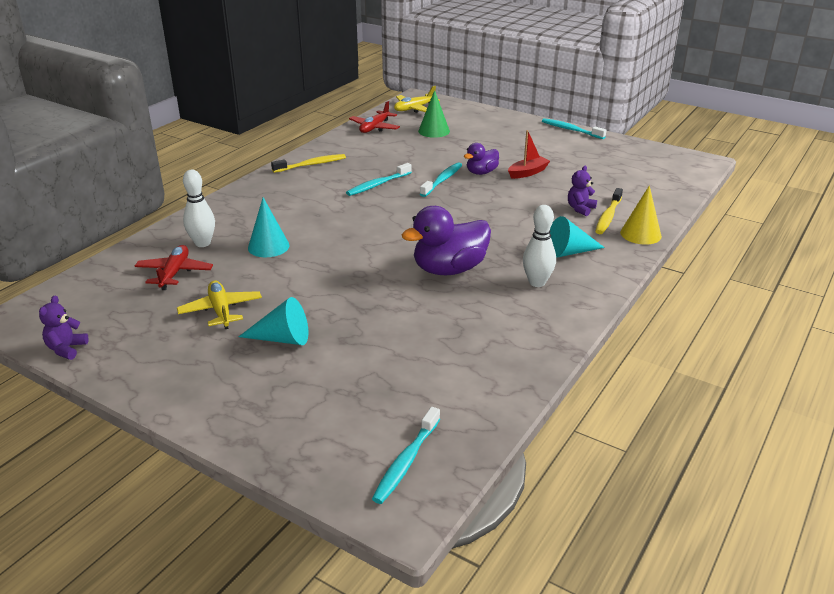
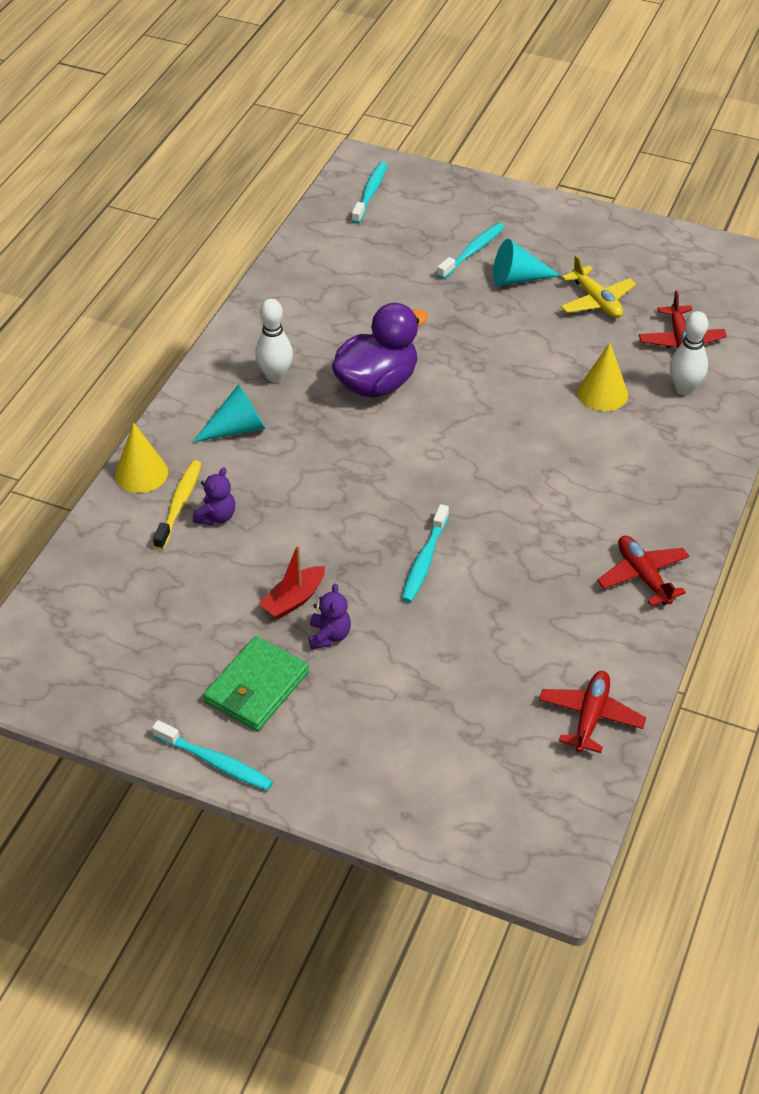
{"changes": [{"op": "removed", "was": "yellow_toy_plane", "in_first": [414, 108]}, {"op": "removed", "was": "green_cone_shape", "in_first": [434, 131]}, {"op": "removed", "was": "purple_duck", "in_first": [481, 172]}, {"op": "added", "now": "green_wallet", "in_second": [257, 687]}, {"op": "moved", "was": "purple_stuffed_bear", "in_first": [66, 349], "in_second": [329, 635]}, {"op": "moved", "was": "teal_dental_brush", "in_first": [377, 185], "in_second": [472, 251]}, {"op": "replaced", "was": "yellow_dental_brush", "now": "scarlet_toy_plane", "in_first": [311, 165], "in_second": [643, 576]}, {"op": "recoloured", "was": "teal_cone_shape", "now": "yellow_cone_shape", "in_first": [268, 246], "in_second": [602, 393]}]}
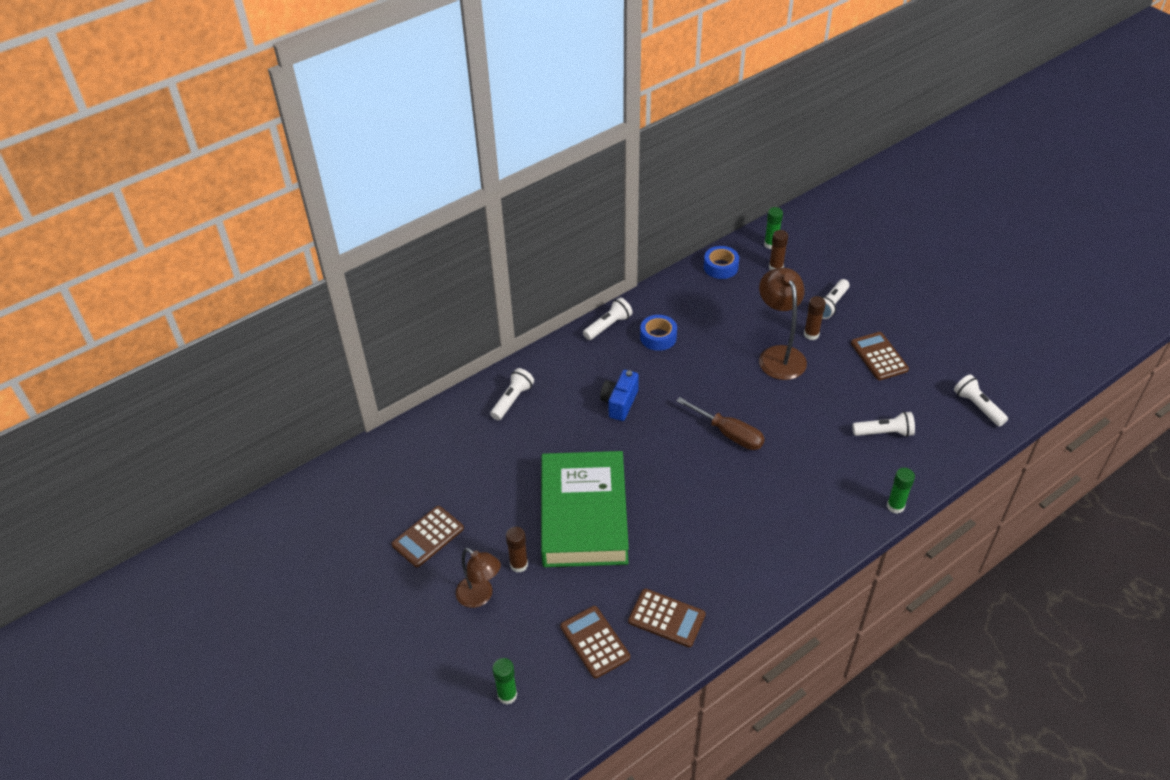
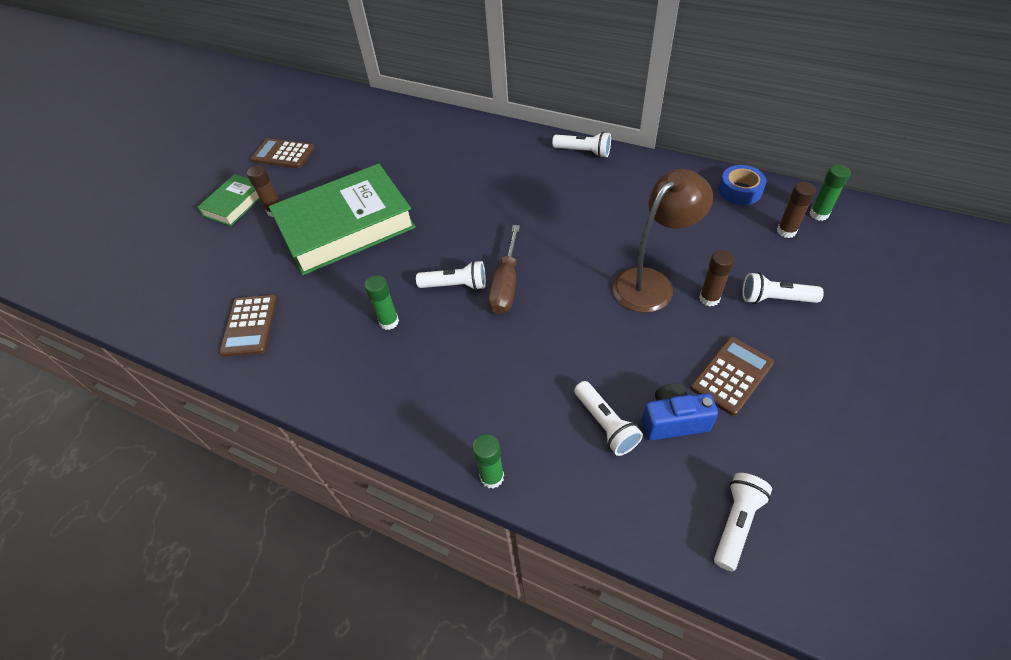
{"changes": [{"op": "removed", "was": "russet_adding_machine", "in_first": [595, 642]}, {"op": "removed", "was": "royal_blue_sticky_tape", "in_first": [658, 337]}, {"op": "moved", "was": "snow-white_pocket_torch", "in_first": [512, 400], "in_second": [456, 285]}, {"op": "moved", "was": "green_glue", "in_first": [507, 695], "in_second": [389, 322]}, {"op": "moved", "was": "royal_blue_compact_camera", "in_first": [619, 403], "in_second": [673, 421]}, {"op": "replaced", "was": "russet_reading_lamp", "now": "green_book", "in_first": [480, 596], "in_second": [235, 204]}]}
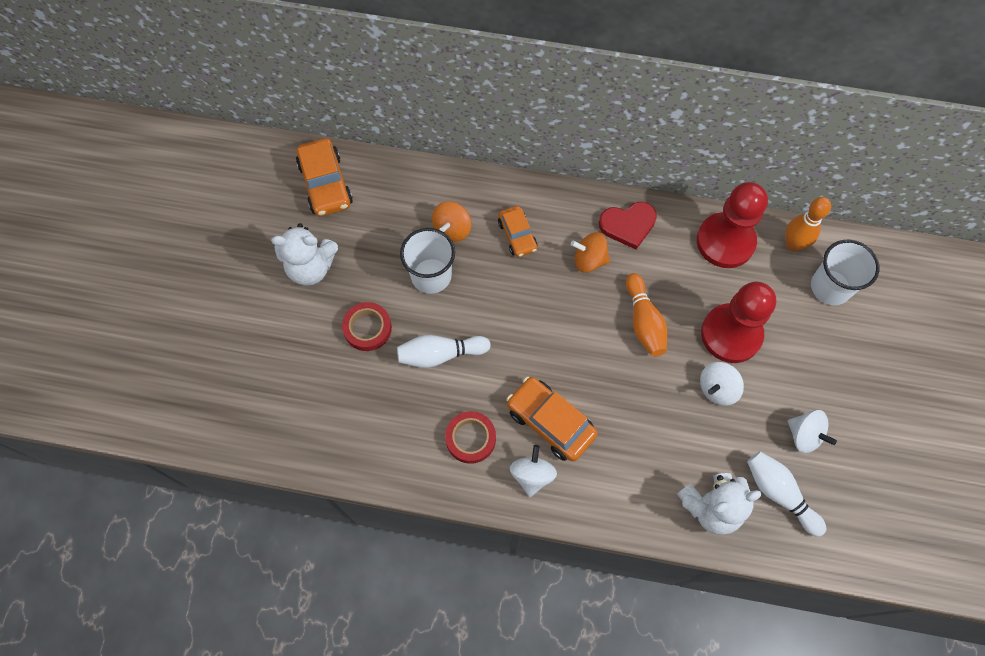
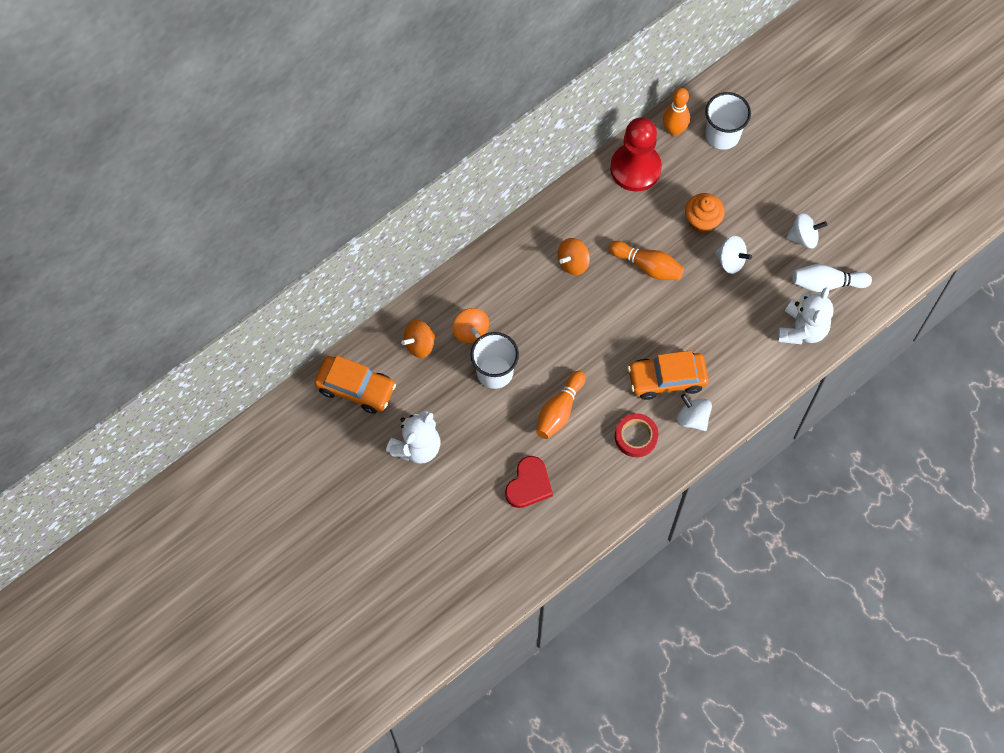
{"changes": [{"op": "removed", "was": "scarlet_sticky_tape", "in_first": [367, 328]}, {"op": "removed", "was": "orange_toy_car", "in_first": [517, 235]}, {"op": "added", "now": "orange_toy_top", "in_second": [419, 344]}, {"op": "moved", "was": "scarlet_heart_shape", "in_first": [628, 225], "in_second": [529, 484]}, {"op": "replaced", "was": "scarlet_pawn", "now": "orange_muffin", "in_first": [731, 334], "in_second": [702, 221]}, {"op": "recoloured", "was": "snow-white_bowling_pin", "now": "orange_bowling_pin", "in_first": [440, 354], "in_second": [559, 410]}, {"op": "turned", "was": "snow-white_toy_top", "in_first": [717, 388], "in_second": [730, 261], "clockwise": -60}]}
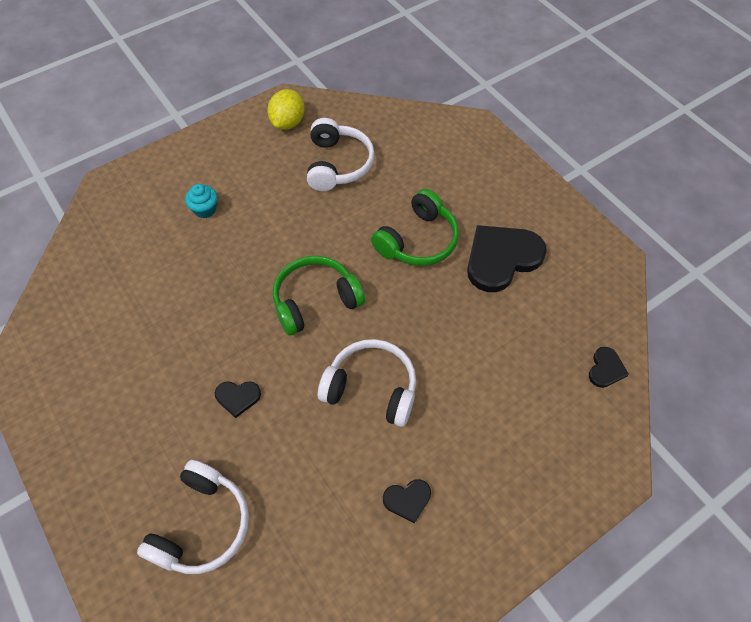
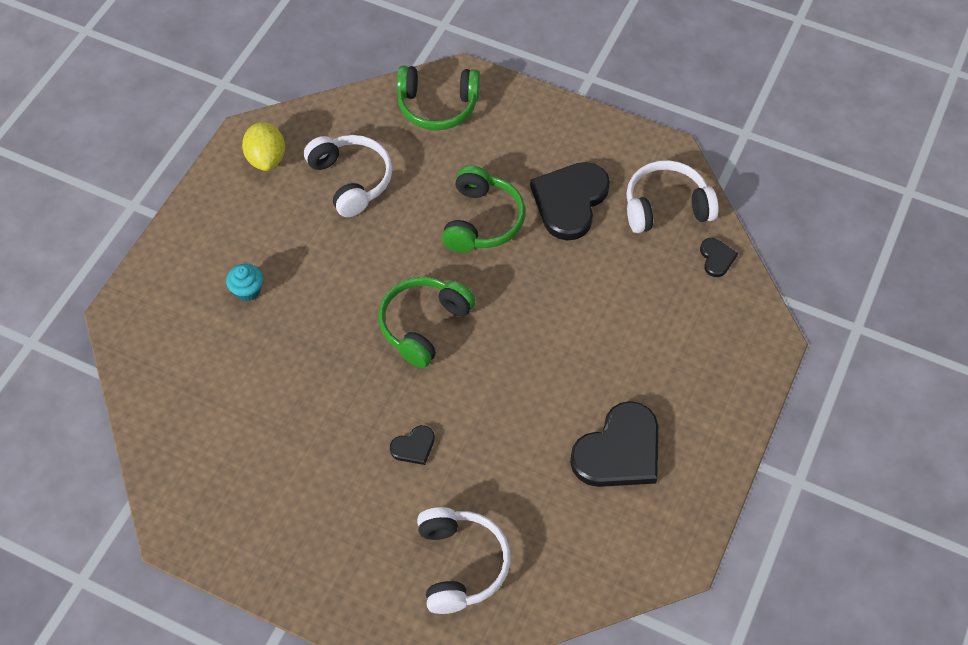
{"changes": [{"op": "added", "now": "green_headset", "in_second": [437, 106]}, {"op": "moved", "was": "snow-white_headset", "in_first": [371, 388], "in_second": [666, 207]}, {"op": "resized", "was": "black_heart_shape", "in_first": [407, 500], "in_second": [619, 451], "ratio": 2.15}]}
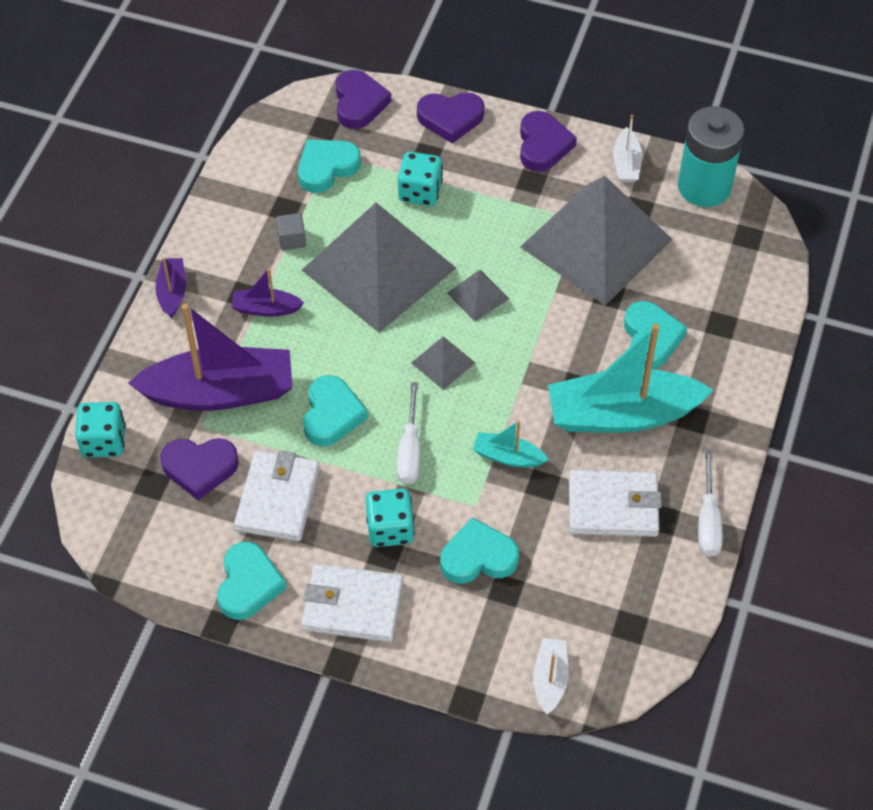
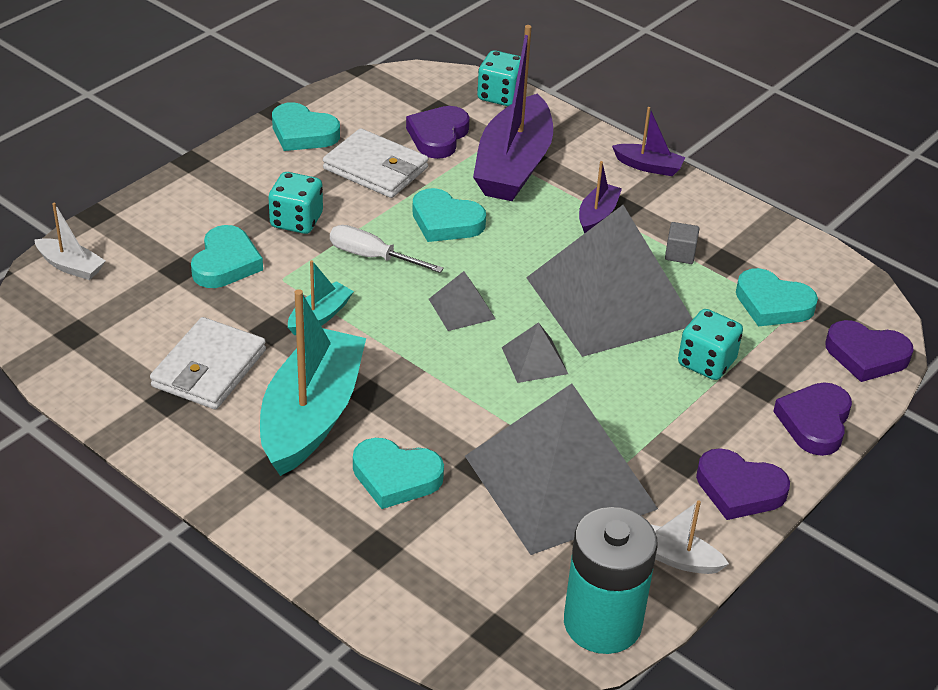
{"changes": [{"op": "removed", "was": "snow-white_wallet", "in_first": [352, 606]}, {"op": "removed", "was": "snow-white_flat_screwdriver", "in_first": [708, 520]}, {"op": "turned", "was": "teal_heart_shape", "in_first": [327, 168], "in_second": [772, 304], "clockwise": 135}]}
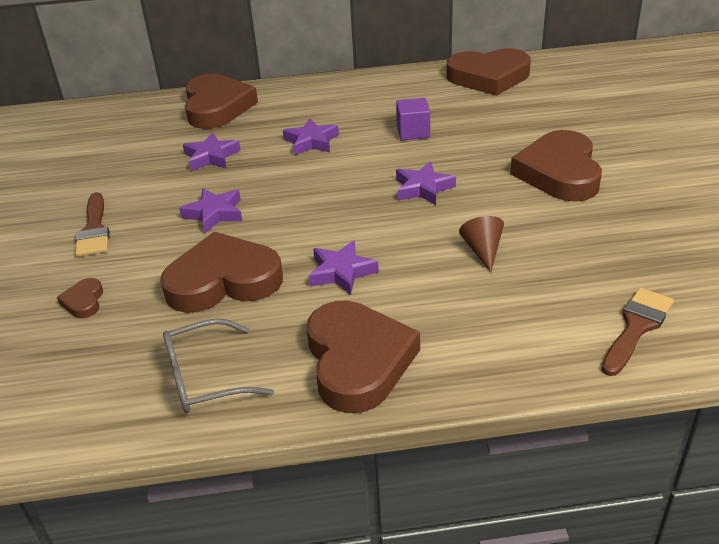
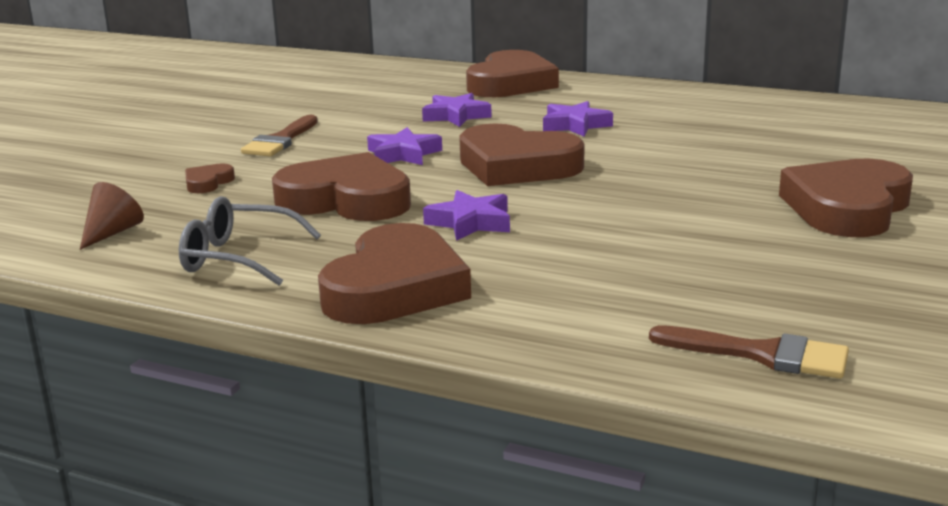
{"changes": [{"op": "removed", "was": "purple_solid_cube", "in_first": [413, 132]}, {"op": "removed", "was": "purple_star_shape", "in_first": [423, 188]}, {"op": "moved", "was": "russet_heart_shape", "in_first": [488, 77], "in_second": [516, 166]}, {"op": "moved", "was": "russet_cone_shape", "in_first": [483, 250], "in_second": [112, 233]}, {"op": "turned", "was": "russet_paint_brush", "in_first": [636, 327], "in_second": [762, 354], "clockwise": 45}]}
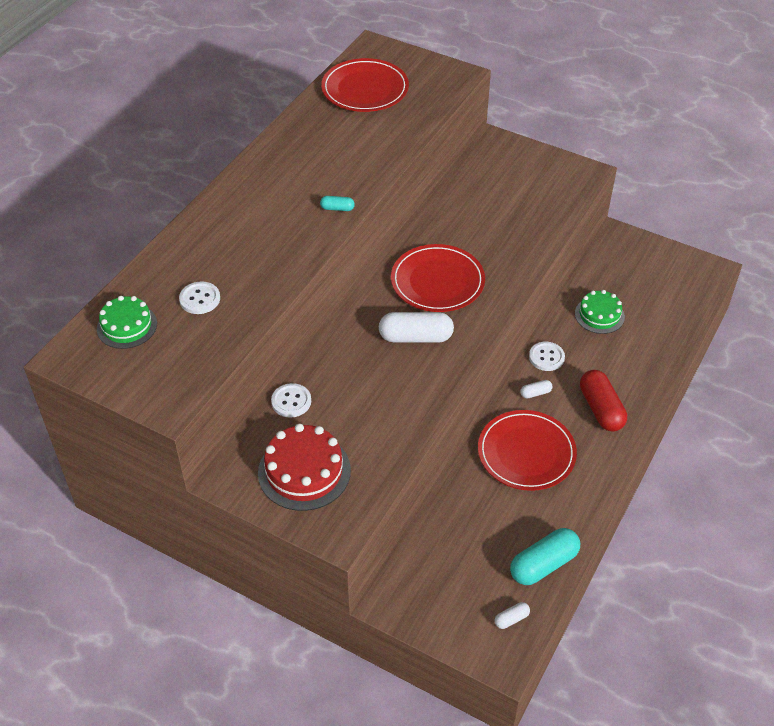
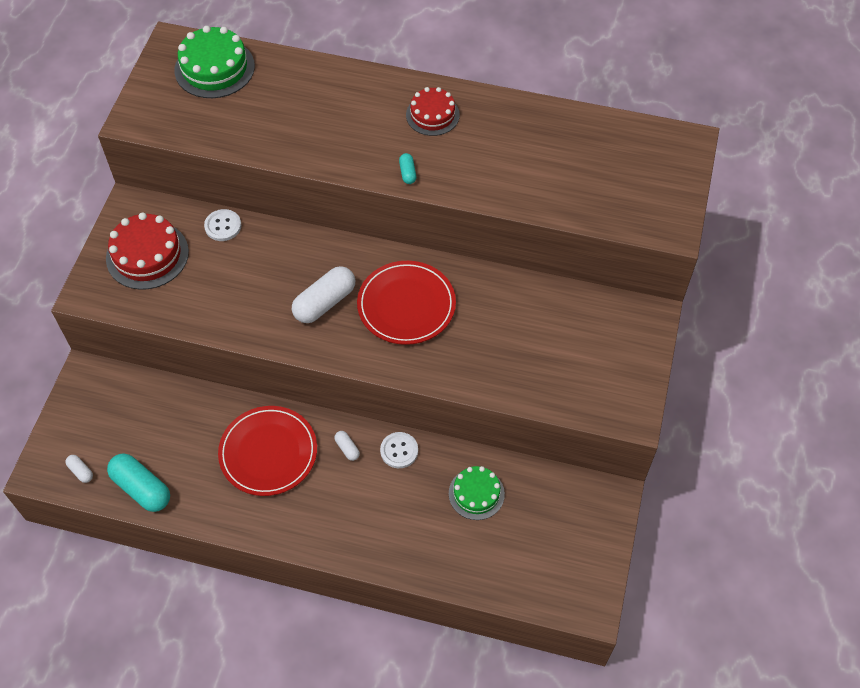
{"changes": [{"op": "removed", "was": "snow-white_sewing_button", "in_first": [200, 299]}, {"op": "removed", "was": "scarlet_flat_dish", "in_first": [365, 89]}, {"op": "removed", "was": "scarlet_capsule", "in_first": [601, 409]}, {"op": "added", "now": "scarlet_layer_cake", "in_second": [432, 115]}, {"op": "turned", "was": "snow-white_capsule", "in_first": [415, 337], "in_second": [325, 302], "clockwise": 60}, {"op": "resized", "was": "green_layer_cake", "in_first": [127, 326], "in_second": [214, 68], "ratio": 1.53}]}
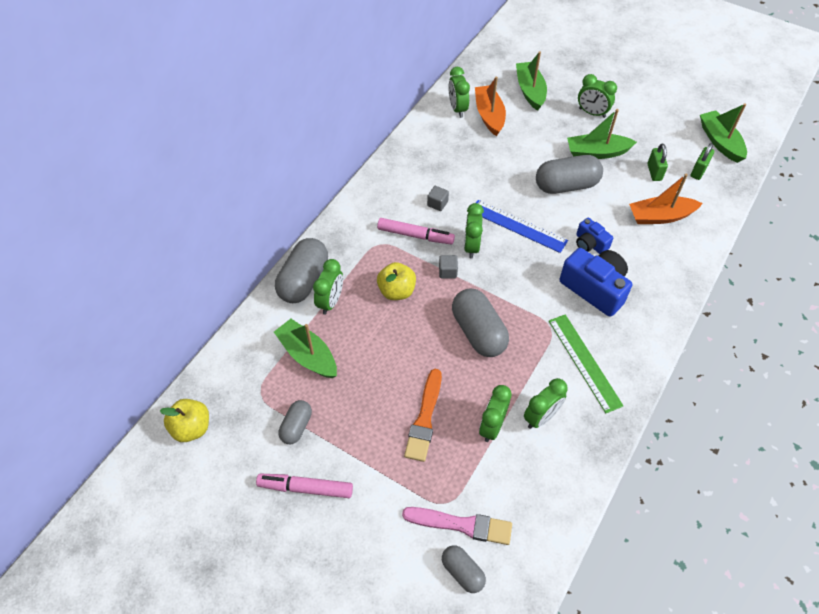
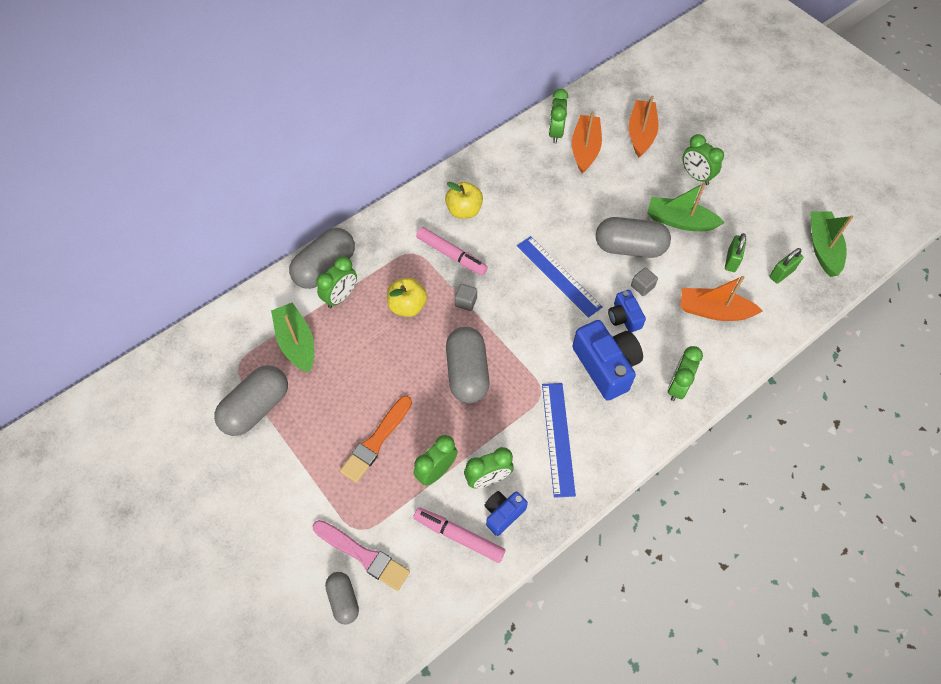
{"changes": [{"op": "added", "now": "royal_blue_compact_camera", "in_second": [503, 514]}, {"op": "moved", "was": "yellow_apple_fruit", "in_first": [191, 428], "in_second": [464, 210]}, {"op": "moved", "was": "rosy_marker", "in_first": [305, 488], "in_second": [459, 536]}, {"op": "moved", "was": "ash-grey_solid_cube", "in_first": [437, 203], "in_second": [642, 286]}, {"op": "moved", "was": "green_bedside_clock", "in_first": [471, 246], "in_second": [677, 386]}, {"op": "recoloured", "was": "green_sailboat", "now": "orange_sailboat", "in_first": [530, 91], "in_second": [641, 134]}, {"op": "recoloured", "was": "green_ruler", "now": "royal_blue_ruler", "in_first": [584, 362], "in_second": [558, 438]}, {"op": "resized", "was": "ash-grey_capsule", "in_first": [296, 426], "in_second": [256, 408], "ratio": 1.77}]}
